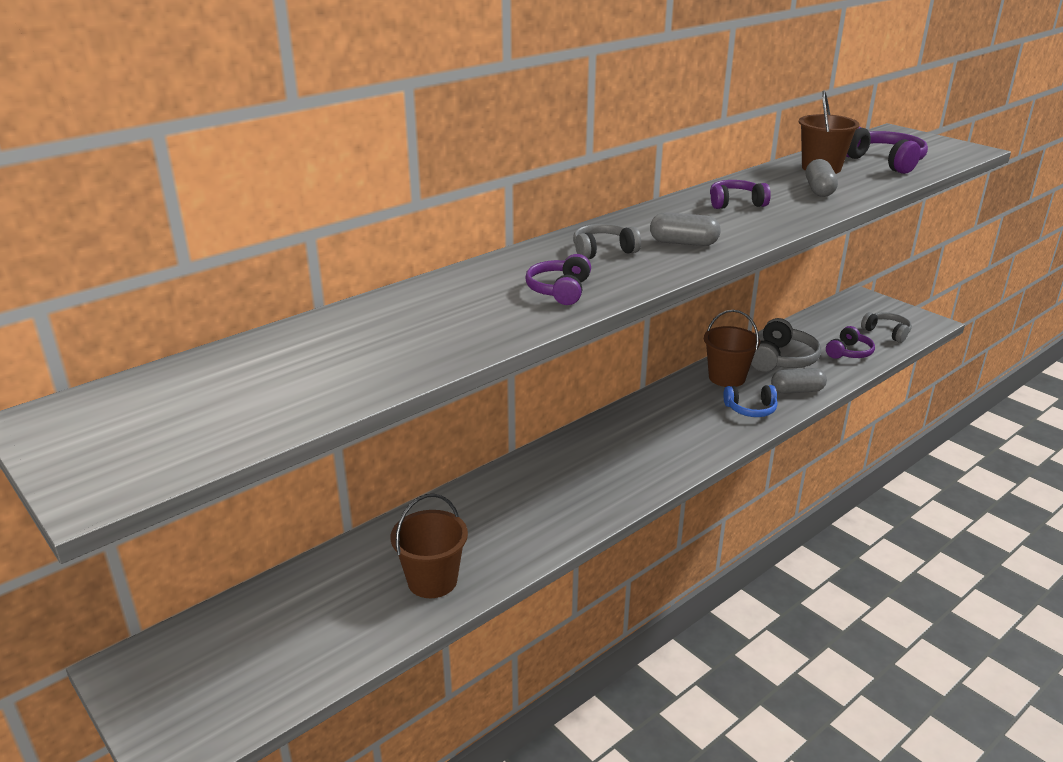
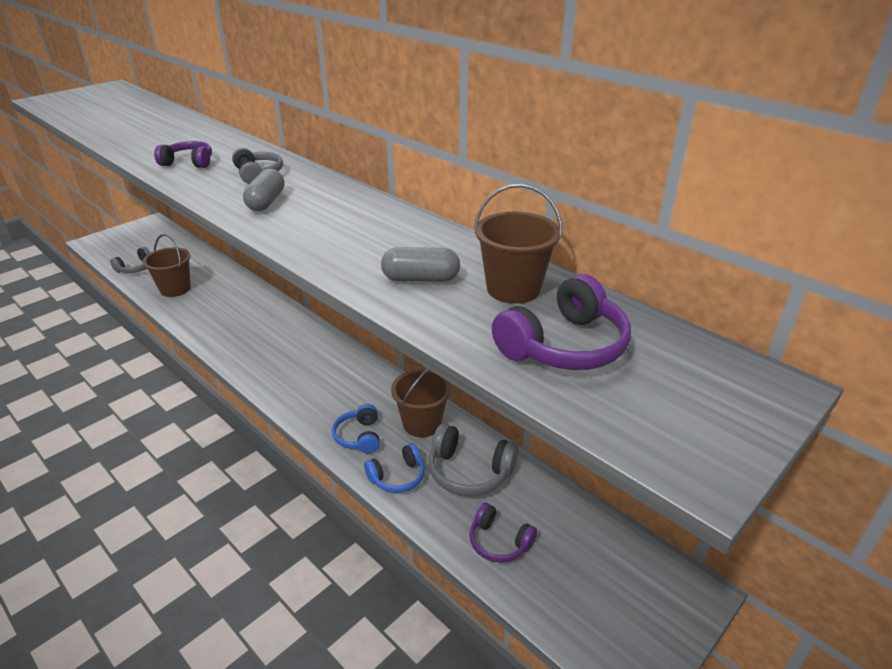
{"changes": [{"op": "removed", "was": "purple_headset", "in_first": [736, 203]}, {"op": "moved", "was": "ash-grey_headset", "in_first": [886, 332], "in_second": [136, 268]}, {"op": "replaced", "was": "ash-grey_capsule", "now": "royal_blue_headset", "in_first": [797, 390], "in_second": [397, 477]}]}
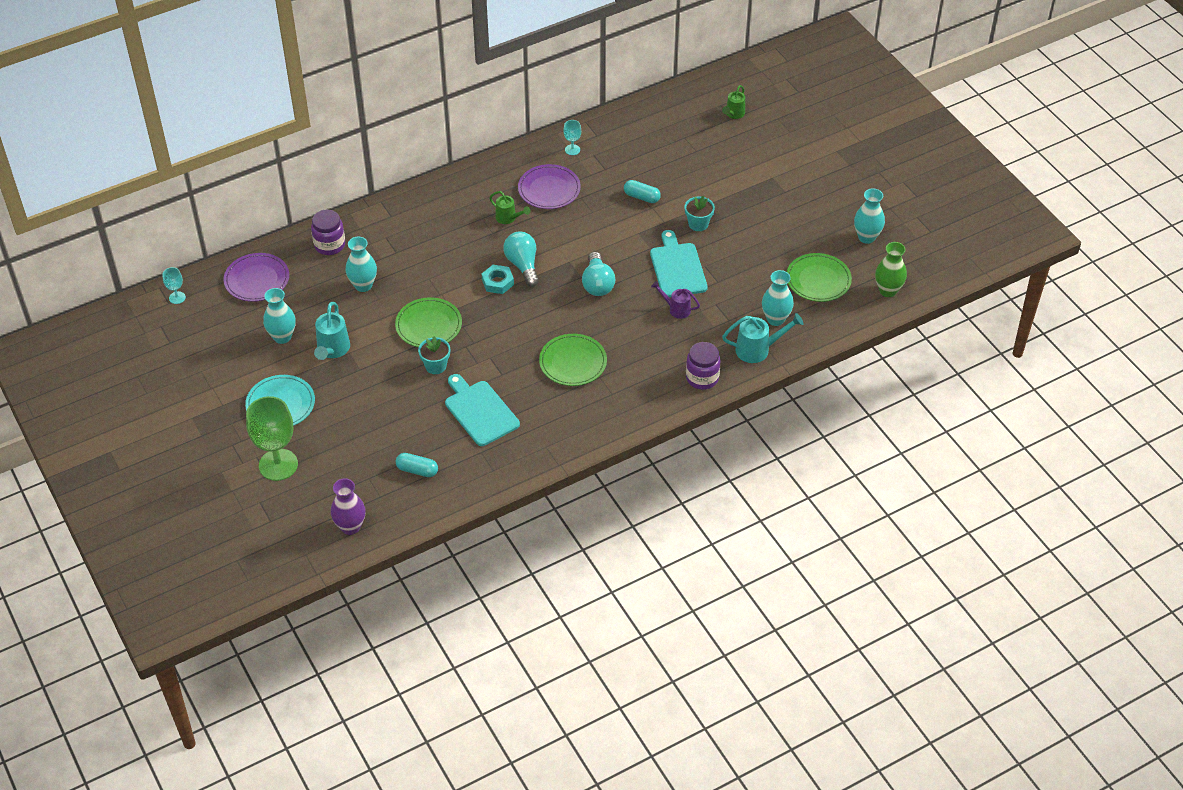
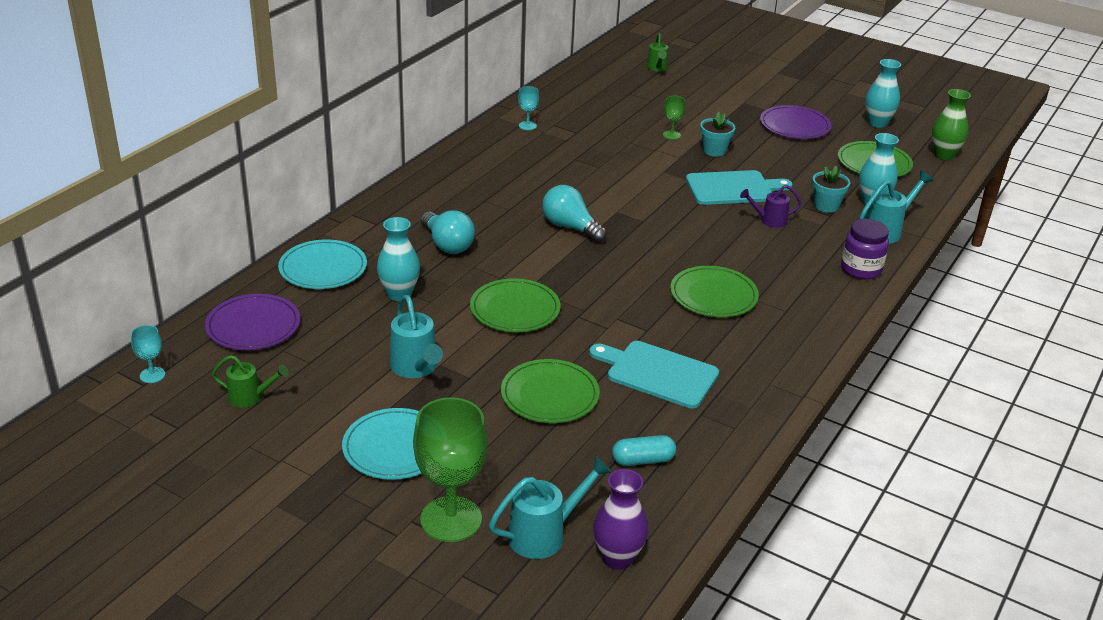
{"changes": [{"op": "removed", "was": "teal_tall_vase", "in_first": [282, 337]}, {"op": "removed", "was": "teal_hex_nut", "in_first": [497, 282]}, {"op": "removed", "was": "teal_capsule", "in_first": [641, 197]}, {"op": "added", "now": "teal_watering_pot", "in_second": [544, 534]}, {"op": "added", "now": "green_flat_dish", "in_second": [550, 395]}, {"op": "added", "now": "green_chalice", "in_second": [671, 135]}, {"op": "moved", "was": "teal_potted_plant", "in_first": [435, 366], "in_second": [826, 206]}, {"op": "moved", "was": "green_watering_pot", "in_first": [508, 218], "in_second": [250, 397]}, {"op": "moved", "was": "purple_flat_dish", "in_first": [549, 189], "in_second": [795, 125]}, {"op": "moved", "was": "teal_bulb", "in_first": [597, 284], "in_second": [447, 244]}, {"op": "replaced", "was": "purple_jam_jar", "now": "teal_flat_dish", "in_first": [329, 245], "in_second": [323, 268]}, {"op": "turned", "was": "teal_cutting_board", "in_first": [677, 268], "in_second": [733, 188], "clockwise": 120}]}
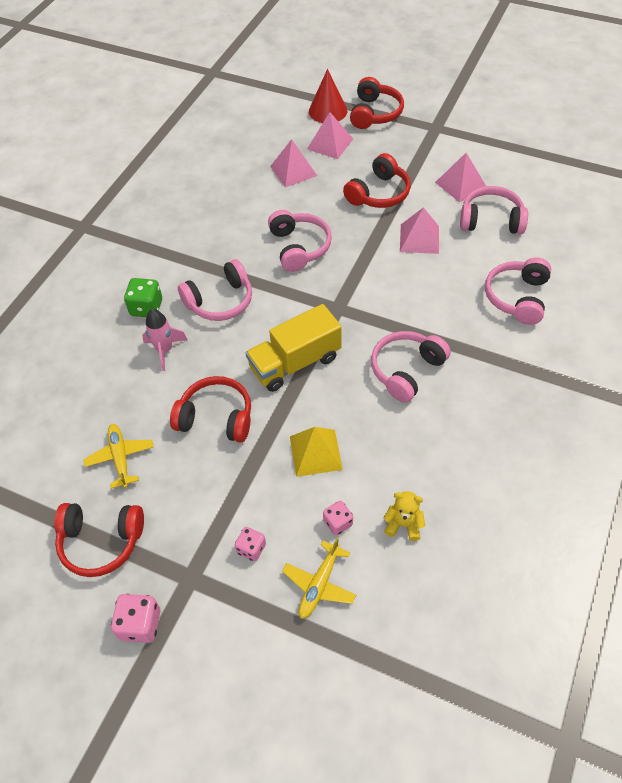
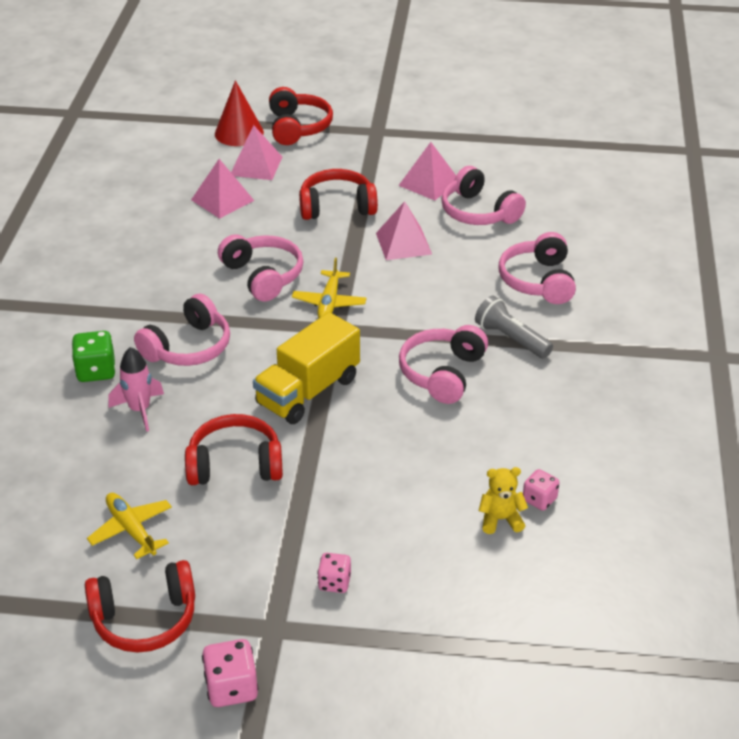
{"changes": [{"op": "removed", "was": "yellow_pyramid", "in_first": [315, 452]}, {"op": "added", "now": "ash-grey_pocket_torch", "in_second": [511, 339]}, {"op": "moved", "was": "yellow_toy_plane", "in_first": [319, 584], "in_second": [329, 302]}, {"op": "moved", "was": "rosy_die", "in_first": [338, 523], "in_second": [539, 499]}, {"op": "turned", "was": "scarlet_headset", "in_first": [379, 193], "in_second": [337, 207], "clockwise": -120}, {"op": "turned", "was": "rosy_headset", "in_first": [491, 220], "in_second": [478, 212], "clockwise": -120}]}
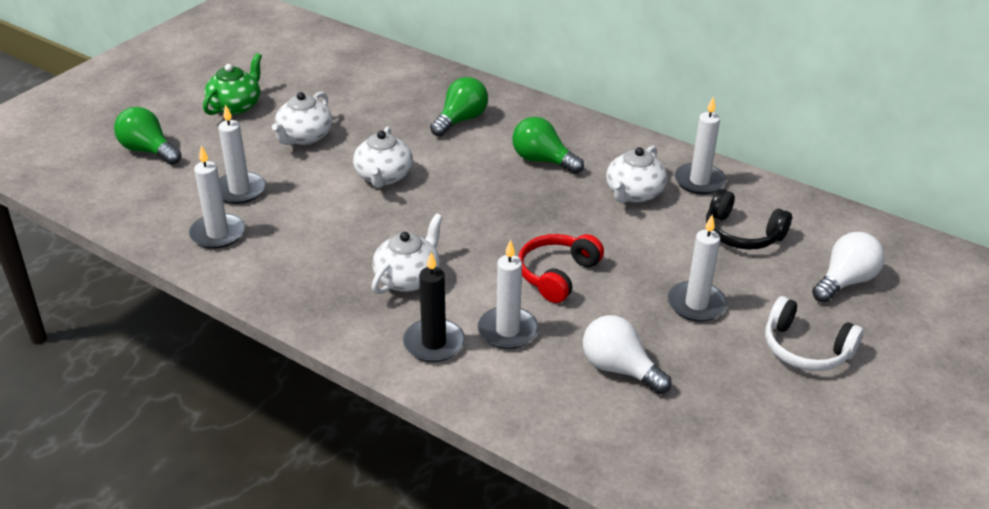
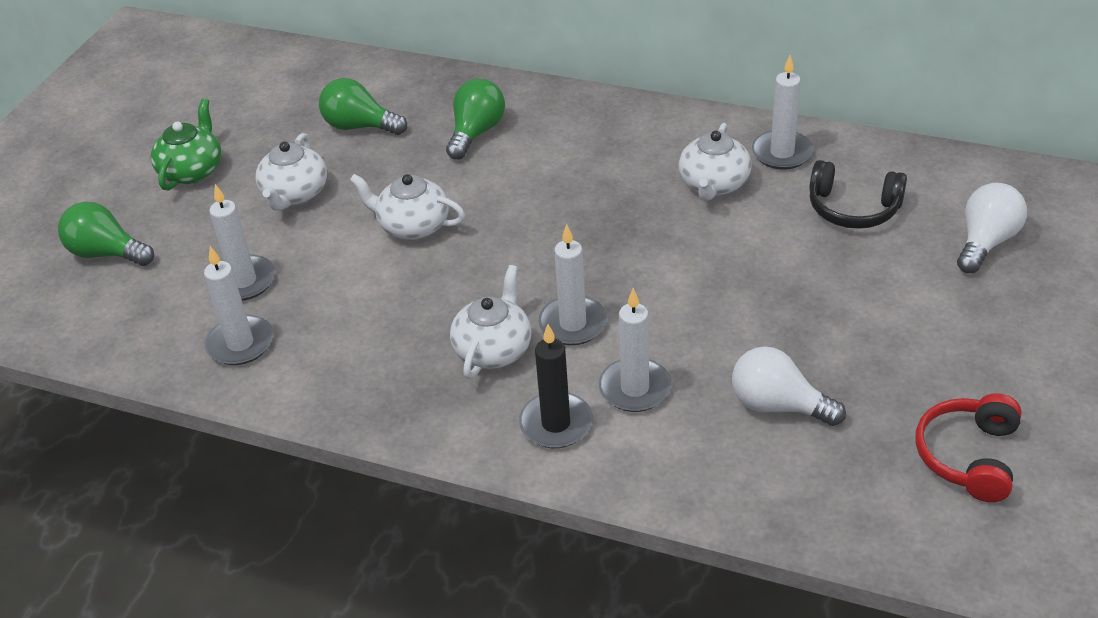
{"changes": [{"op": "removed", "was": "snow-white_headset", "in_first": [805, 349]}, {"op": "moved", "was": "green_bulb", "in_first": [542, 160], "in_second": [359, 126]}, {"op": "moved", "was": "scarlet_headset", "in_first": [557, 274], "in_second": [968, 456]}, {"op": "moved", "was": "snow-white_pillar_candle", "in_first": [696, 304], "in_second": [573, 324]}, {"op": "turned", "was": "snow-white_tea_pot", "in_first": [383, 177], "in_second": [412, 226], "clockwise": 120}]}
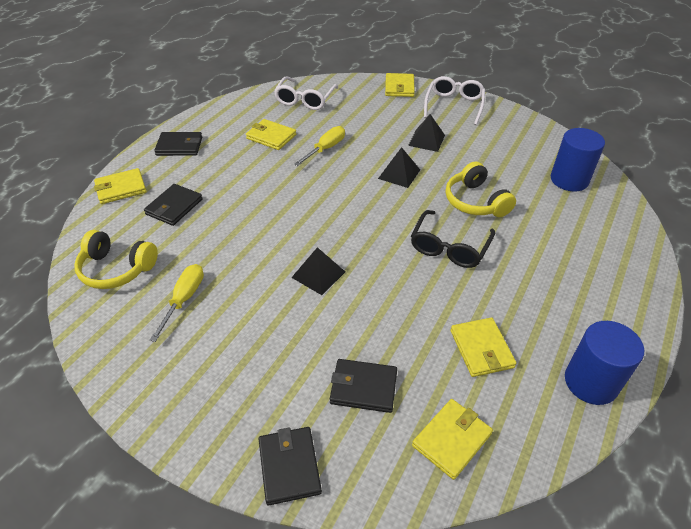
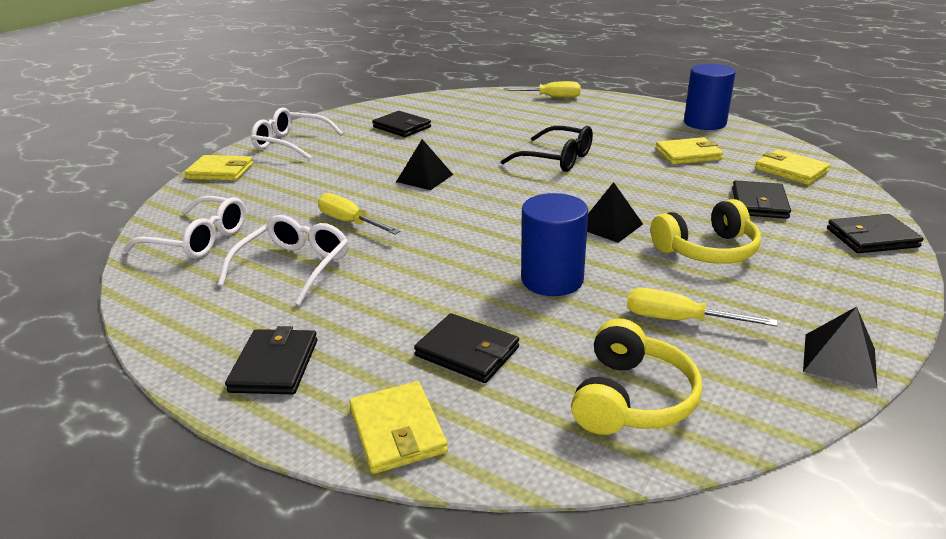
{"changes": [{"op": "added", "now": "black_wallet", "in_second": [402, 127]}, {"op": "added", "now": "yellow_flat_screwdriver", "in_second": [551, 97]}, {"op": "moved", "was": "black_pyramid", "in_first": [426, 140], "in_second": [839, 360]}, {"op": "moved", "was": "yellow_headset", "in_first": [475, 201], "in_second": [707, 250]}, {"op": "moved", "was": "royal_blue_cylinder_shape", "in_first": [569, 180], "in_second": [552, 279]}, {"op": "replaced", "was": "yellow_wallet", "now": "snow-white_glasses", "in_first": [271, 137], "in_second": [294, 267]}]}
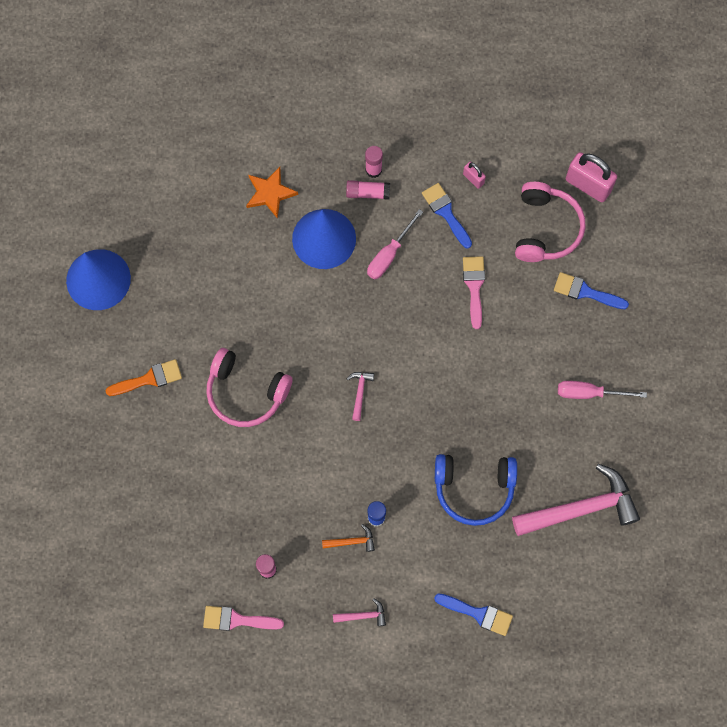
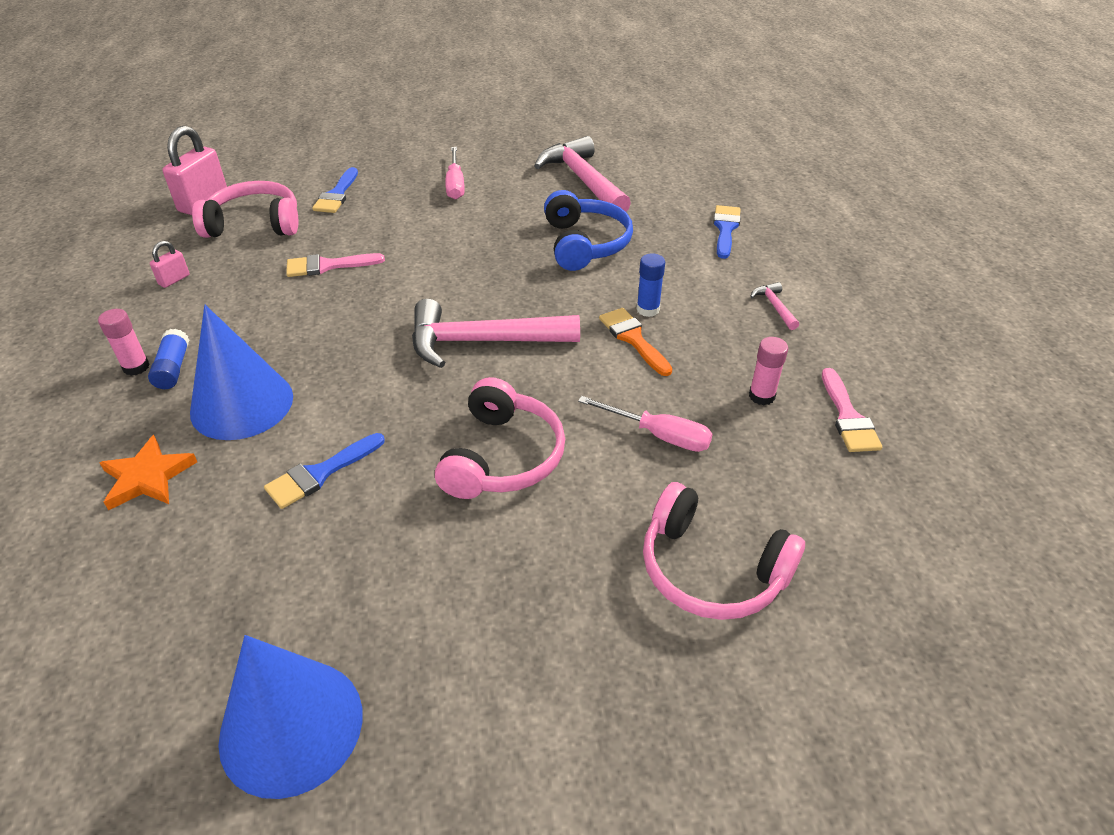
{"changes": [{"op": "removed", "was": "orange_hammer", "in_first": [352, 541]}, {"op": "added", "now": "rosy_headset", "in_second": [711, 569]}, {"op": "moved", "was": "orange_paint_brush", "in_first": [149, 379], "in_second": [633, 339]}, {"op": "moved", "was": "rosy_flat_screwdriver", "in_first": [389, 254], "in_second": [659, 435]}, {"op": "moved", "was": "royal_blue_paint_brush", "in_first": [446, 212], "in_second": [320, 473]}, {"op": "recoloured", "was": "rosy_glue", "now": "royal_blue_glue", "in_first": [368, 193], "in_second": [173, 368]}, {"op": "resized", "was": "rosy_hammer", "in_first": [360, 392], "in_second": [482, 341], "ratio": 2.38}]}
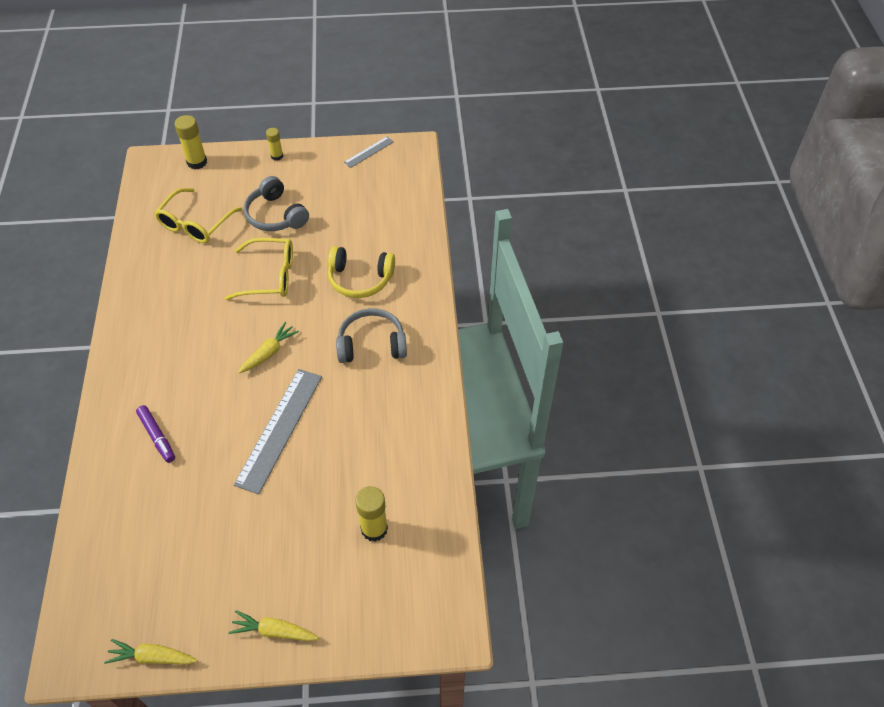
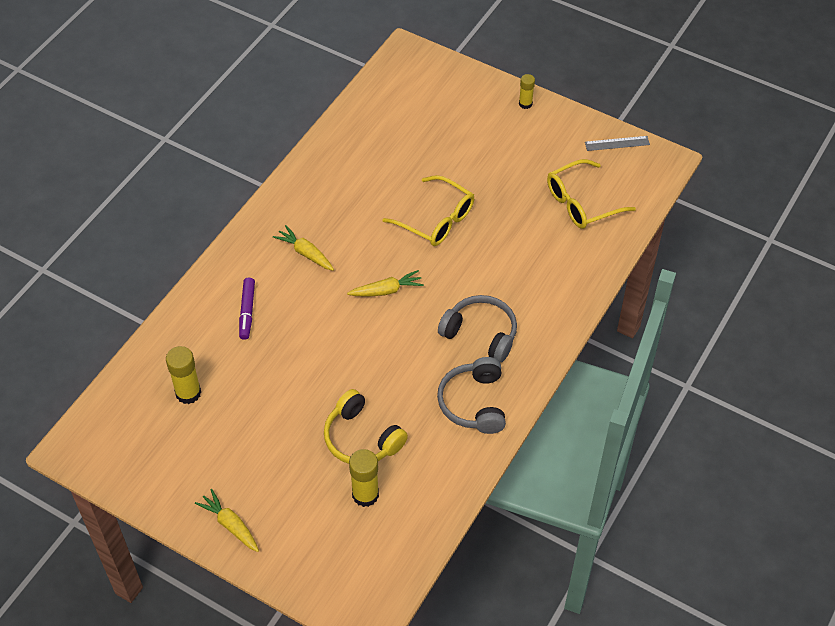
{"changes": [{"op": "removed", "was": "ash-grey_ruler", "in_first": [279, 429]}, {"op": "moved", "was": "yellow_carrot", "in_first": [152, 657], "in_second": [305, 253]}, {"op": "moved", "was": "yellow_glasses", "in_first": [195, 224], "in_second": [581, 203]}, {"op": "moved", "was": "yellow_glue", "in_first": [197, 162], "in_second": [188, 393]}, {"op": "moved", "was": "ash-grey_headset", "in_first": [275, 215], "in_second": [473, 403]}, {"op": "moved", "was": "yellow_headset", "in_first": [360, 279], "in_second": [361, 438]}]}
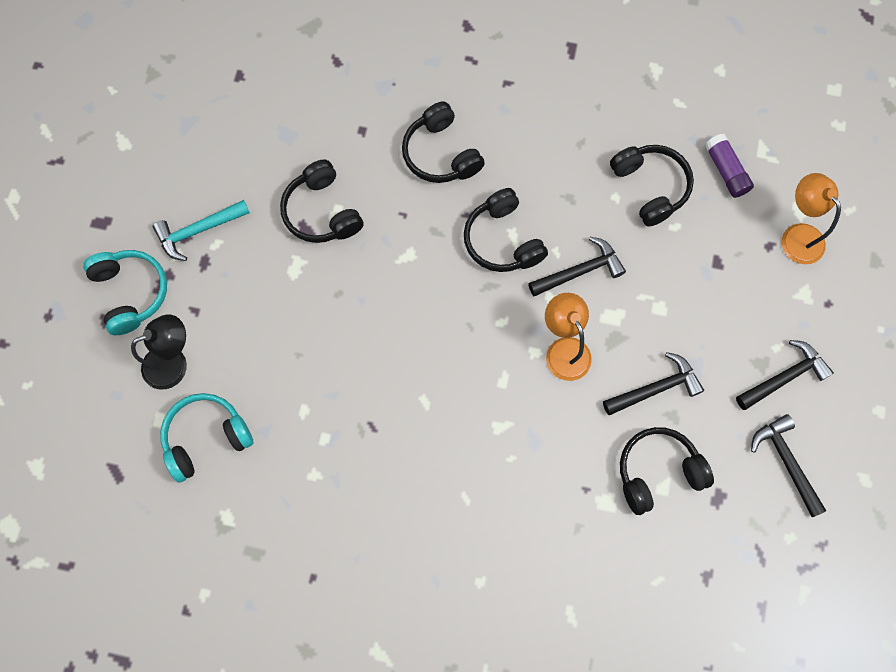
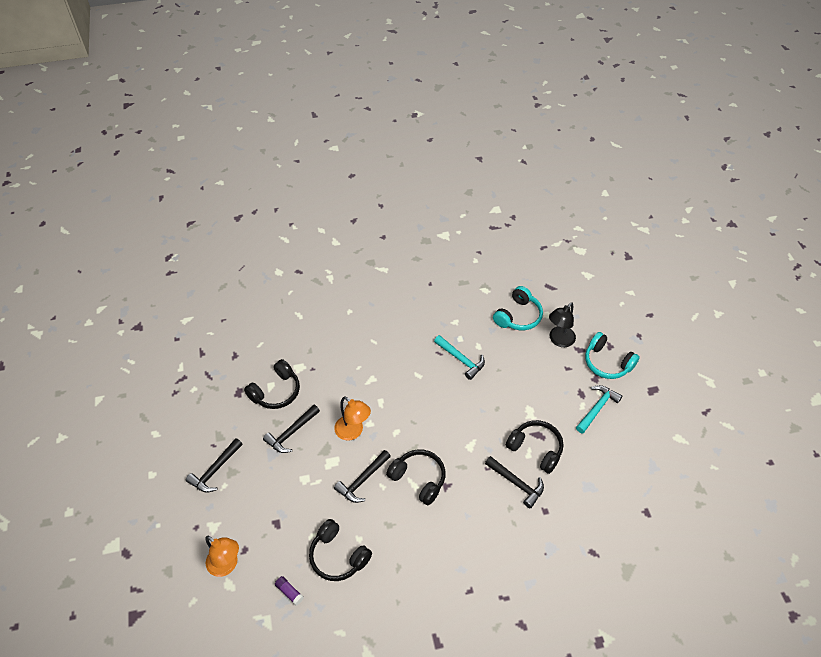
{"changes": [{"op": "removed", "was": "black_headset", "in_first": [441, 154]}, {"op": "added", "now": "teal_hammer", "in_second": [461, 359]}, {"op": "moved", "was": "black_hammer", "in_first": [786, 461], "in_second": [517, 483]}, {"op": "resized", "was": "purple_glue", "in_first": [725, 171], "in_second": [289, 592], "ratio": 0.66}]}
